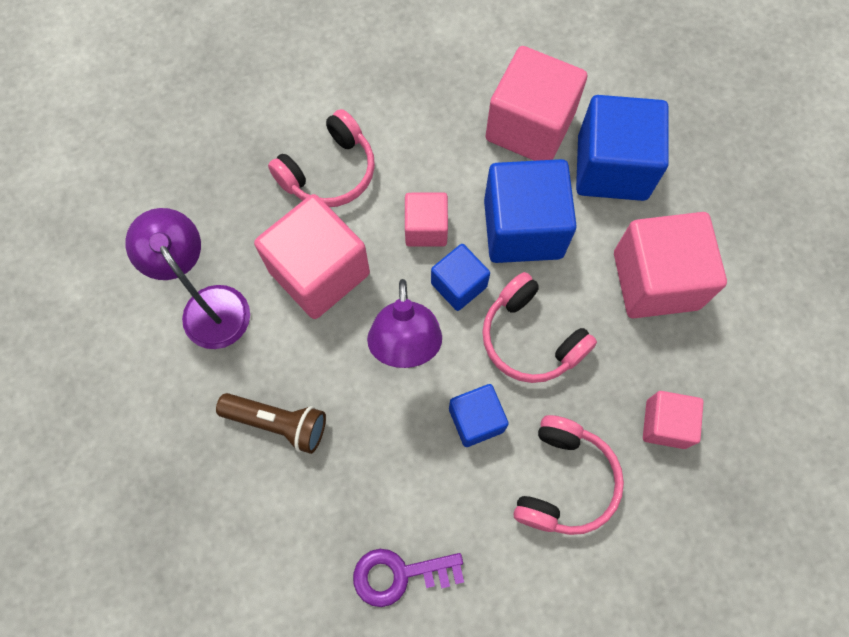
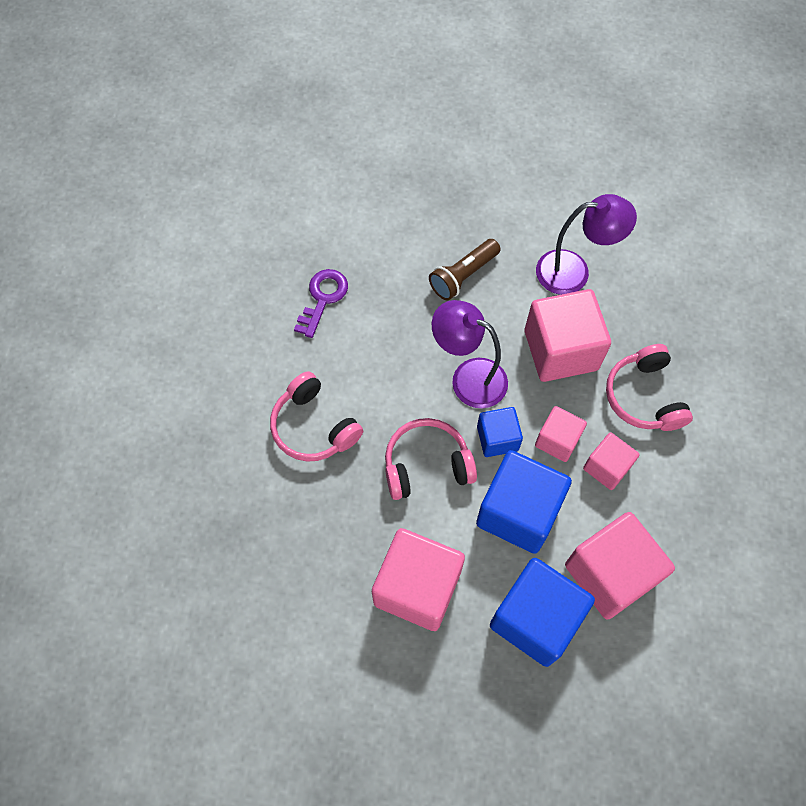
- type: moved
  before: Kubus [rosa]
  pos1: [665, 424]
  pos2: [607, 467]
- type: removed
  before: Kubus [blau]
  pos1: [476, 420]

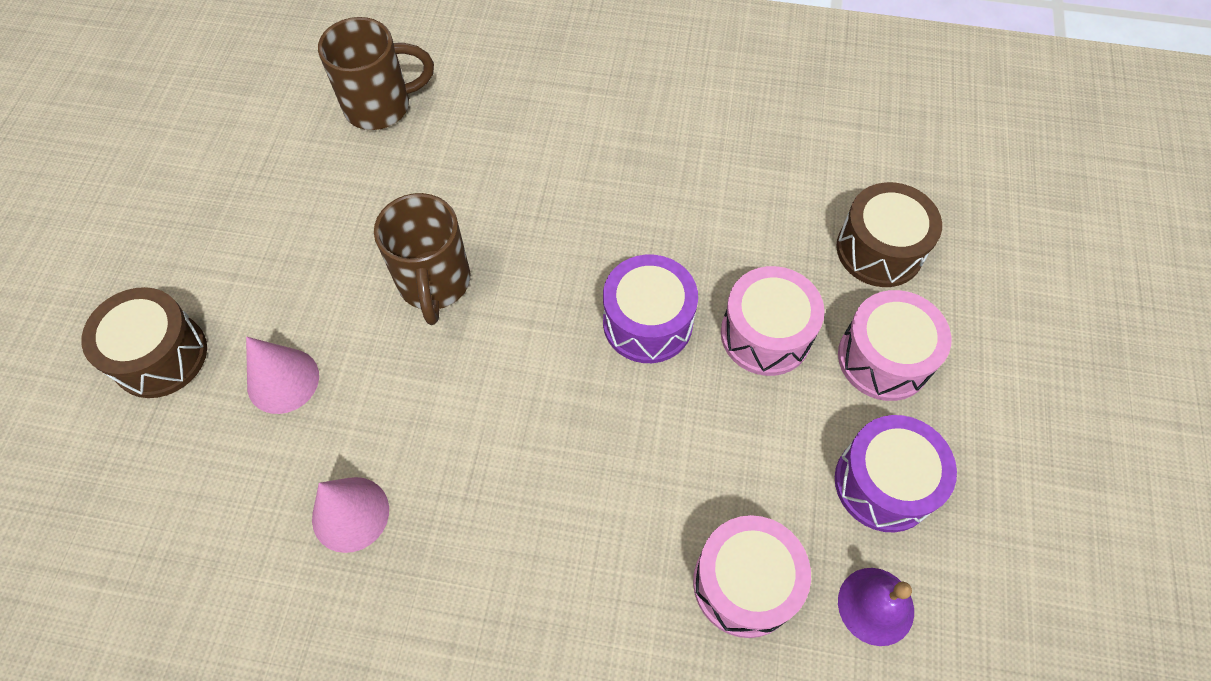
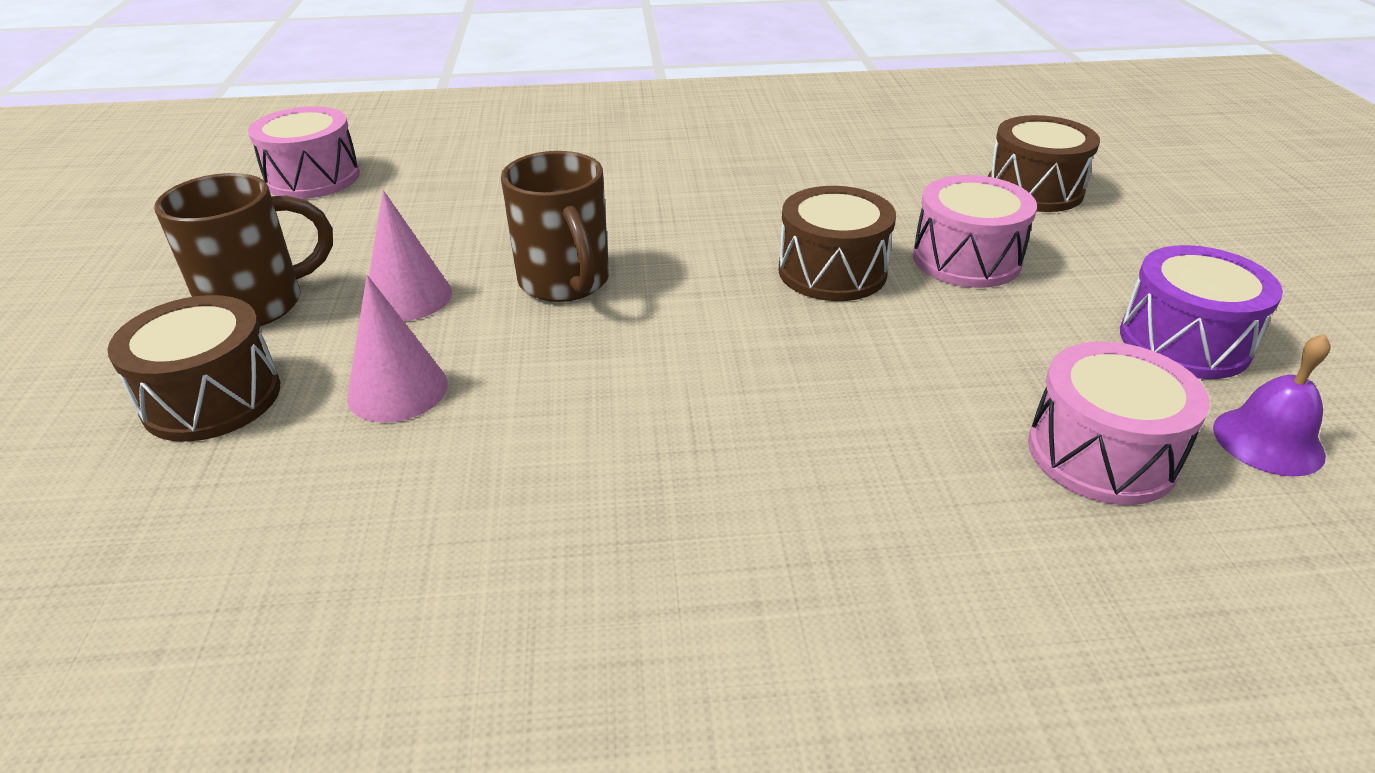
- type: moved
  before: Tasse [braun]
  pos1: [380, 106]
  pos2: [258, 304]
- type: moved
  before: Trommel [rosa]
  pos1: [884, 358]
  pos2: [313, 178]
- type: moved
  before: Kegel [rosa]
  pos1: [350, 514]
  pos2: [408, 297]
- type: recoloured
  before: Trommel [lila]
  after: Trommel [braun]
  pos1: [647, 322]
  pos2: [832, 271]

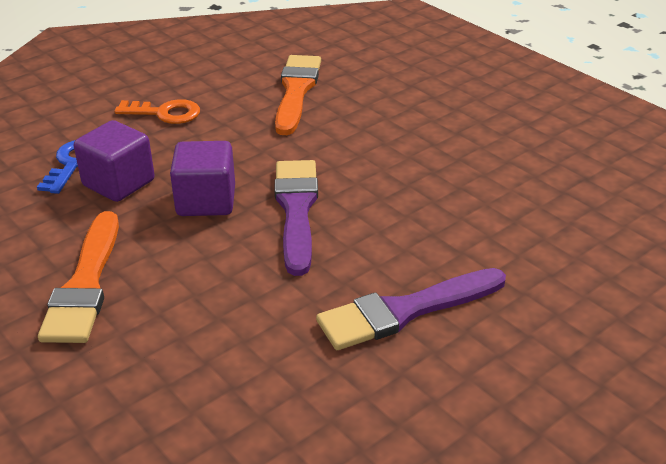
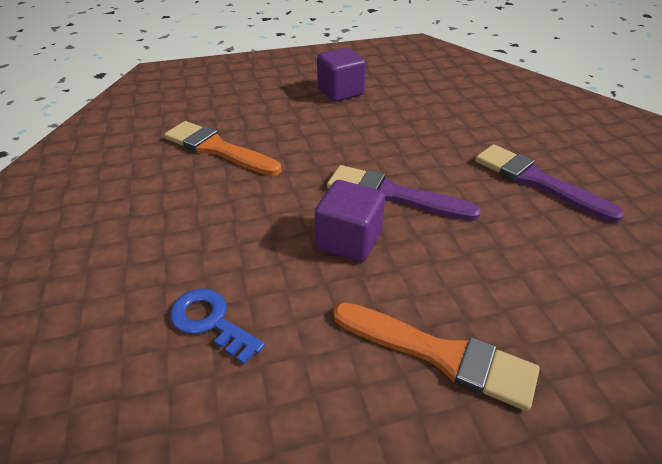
- type: moved
  before: Kubus [lila]
  pos1: [119, 183]
  pos2: [340, 92]
- type: turned
  before: Pinsel [lila]
  pos1: [405, 311]
  pos2: [536, 181]
  turn: 135
- type: removed
  before: Schlüssel [orange]
  pos1: [165, 113]

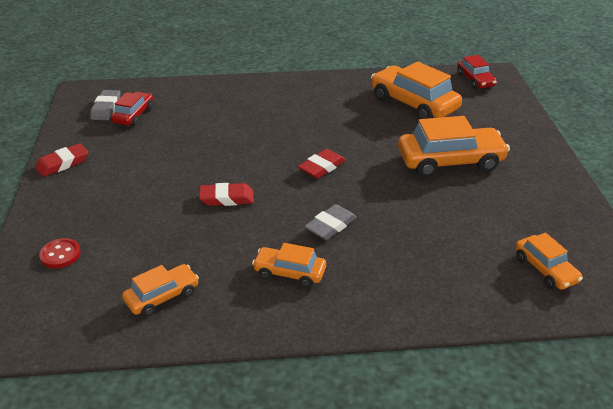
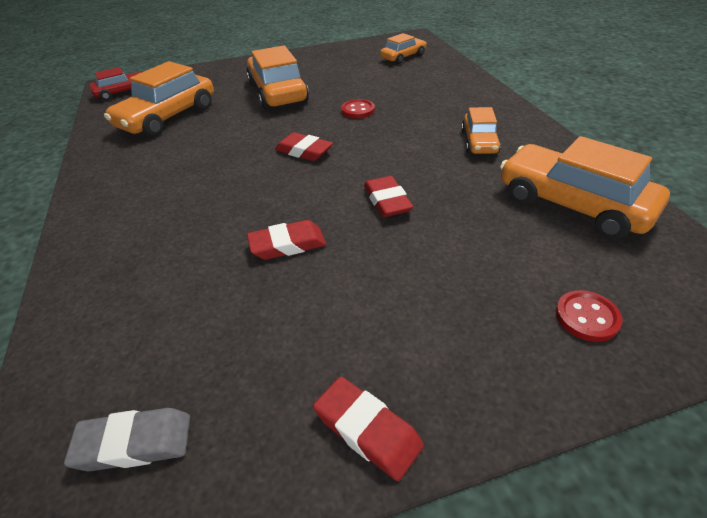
- type: added
  after: Radiergummi [rot]
  pos2: [287, 245]
- type: added
  after: Knopf [rot]
  pos2: [358, 110]
- type: resized
  before: Auto [orange]
  pos1: [162, 296]
  pos2: [572, 204]
  scale: 1.79
- type: removed
  before: Auto [rot]
  pos1: [134, 115]
- type: removed
  before: Radiergummi [grau]
  pos1: [330, 226]

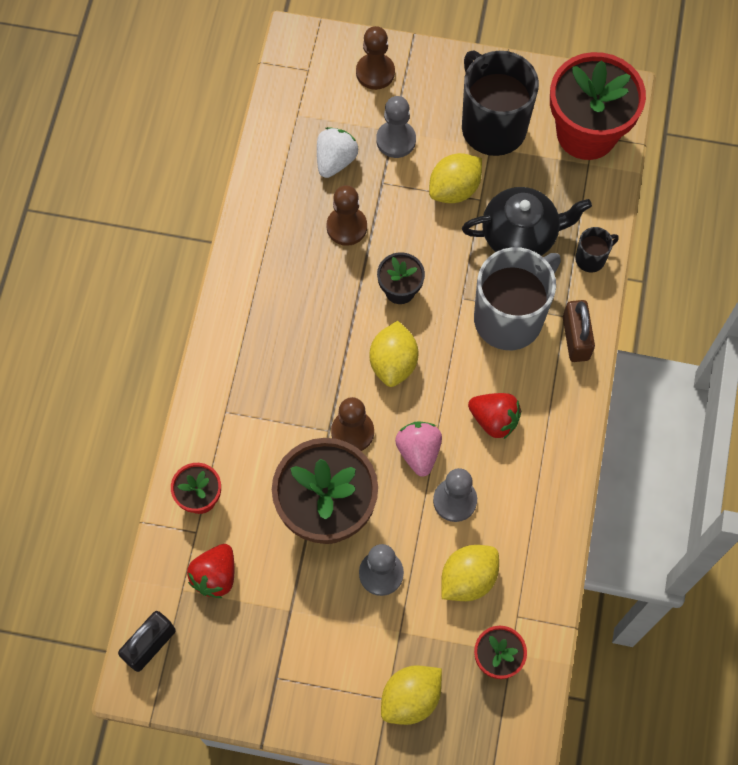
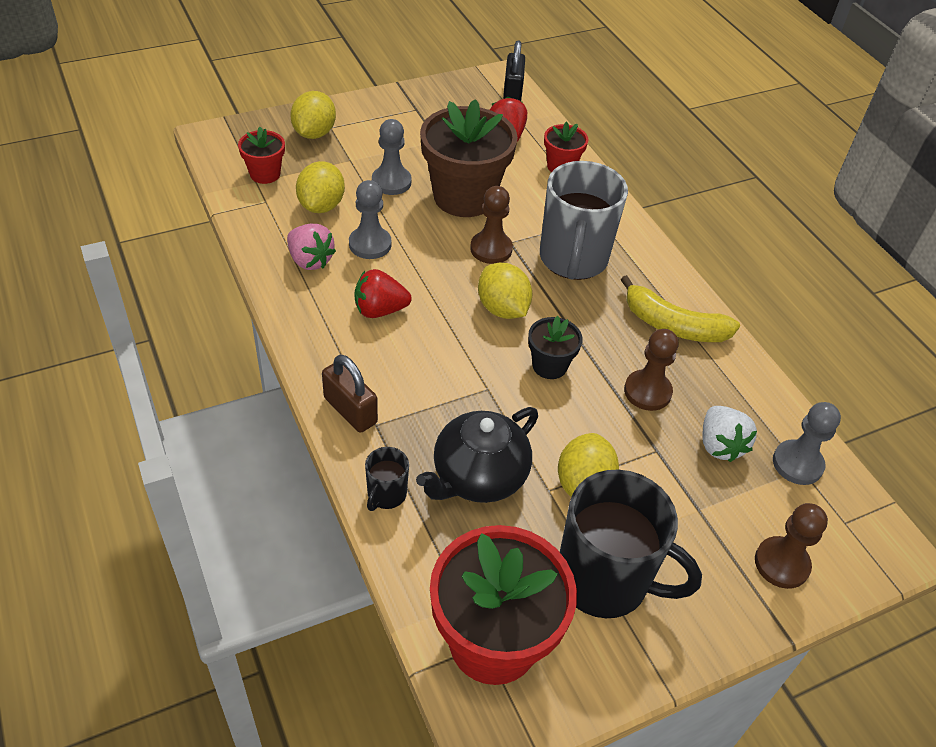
- type: moved
  before: Erdbeere [rosa]
  pos1: [418, 452]
  pos2: [310, 260]
- type: moved
  before: Tasse [grau]
  pos1: [510, 318]
  pos2: [573, 259]
- type: added
  after: Banane [gelb]
  pos2: [673, 325]
- type: moved
  before: Bauer [grau]
  pos1: [396, 140]
  pos2: [797, 464]

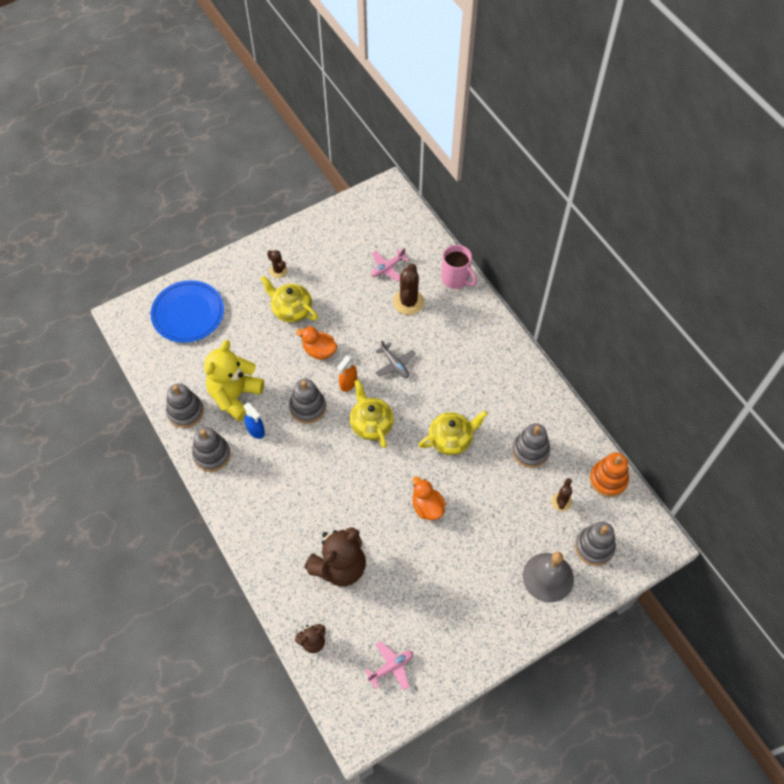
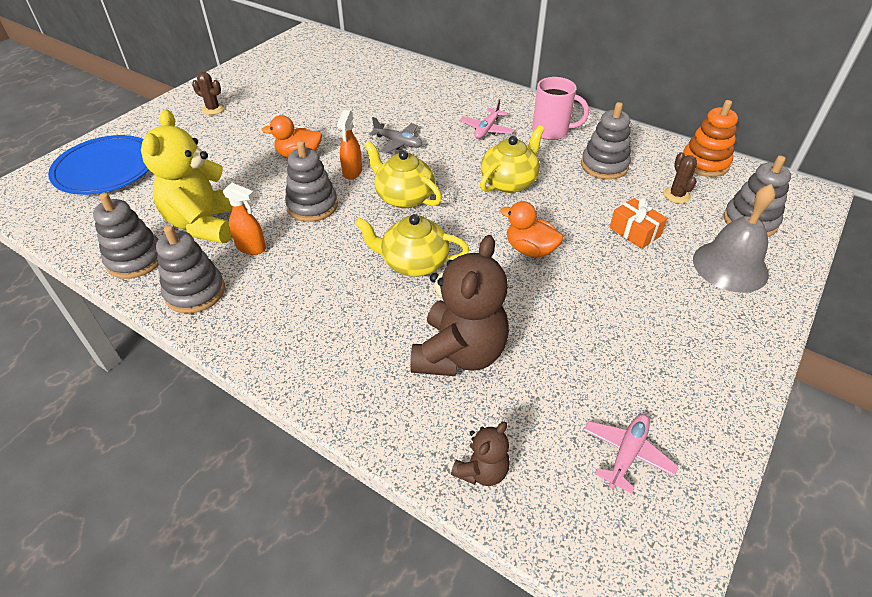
- type: recoloured
  before: Sprühflasche [blau]
  after: Sprühflasche [orange]
  pos1: [256, 430]
  pos2: [251, 247]
- type: moved
  before: Teekanne [gelb]
  pos1: [291, 309]
  pos2: [413, 263]
- type: moved
  before: Flugzeug [rosa]
  pos1: [387, 268]
  pos2: [487, 129]
- type: moved
  before: Tasse [rosa]
  pos1: [456, 279]
  pos2: [551, 131]
- type: added
  after: Geschenk [orange]
  pos2: [634, 232]
- type: removed
  before: Kaktus [braun]
  pos1: [408, 302]

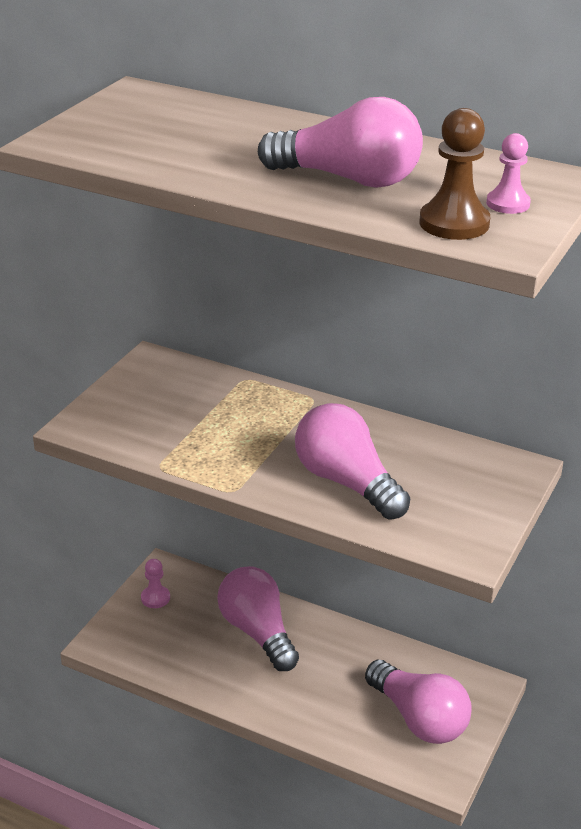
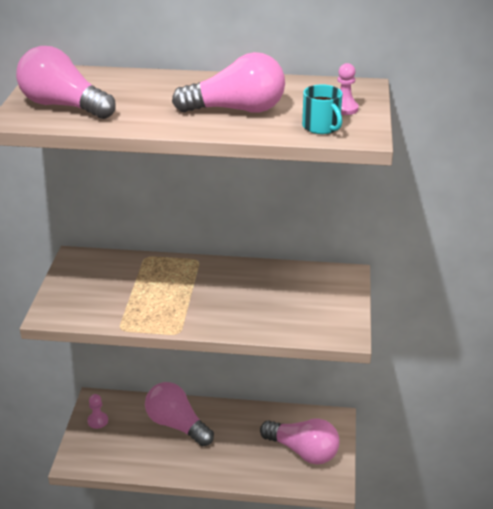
- type: moved
  before: Glühbirne [rosa]
  pos1: [347, 482]
  pos2: [63, 106]
- type: replaced
  before: Bauer [braun]
  after: Tasse [türkis]
  pos1: [454, 223]
  pos2: [322, 127]

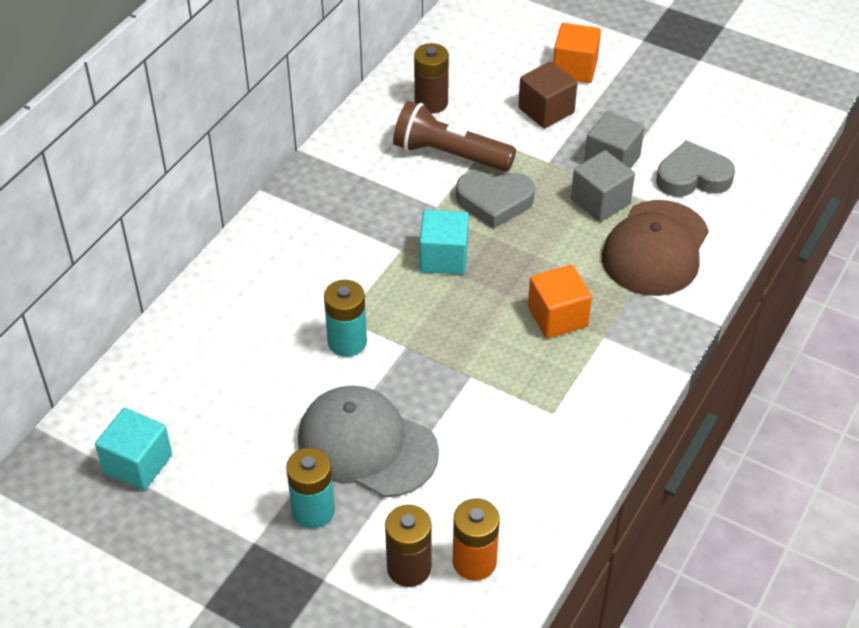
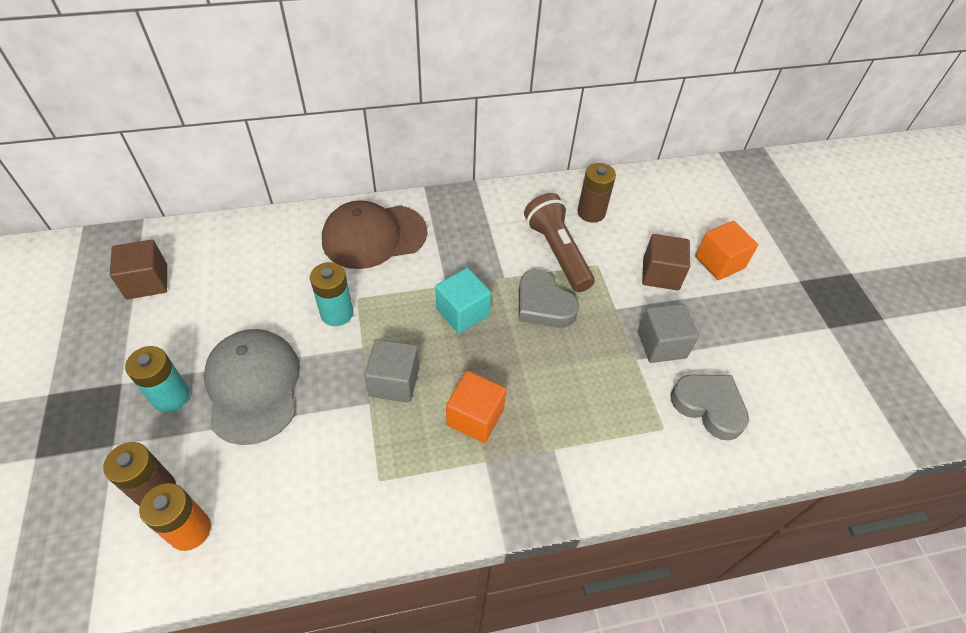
- type: recoloured
  before: Kubus [türkis]
  after: Kubus [braun]
  pos1: [138, 464]
  pos2: [147, 282]
- type: moved
  before: Kappe [braun]
  pos1: [655, 248]
  pos2: [374, 236]
- type: moved
  before: Kubus [grau]
  pos1: [600, 201]
  pos2: [394, 382]

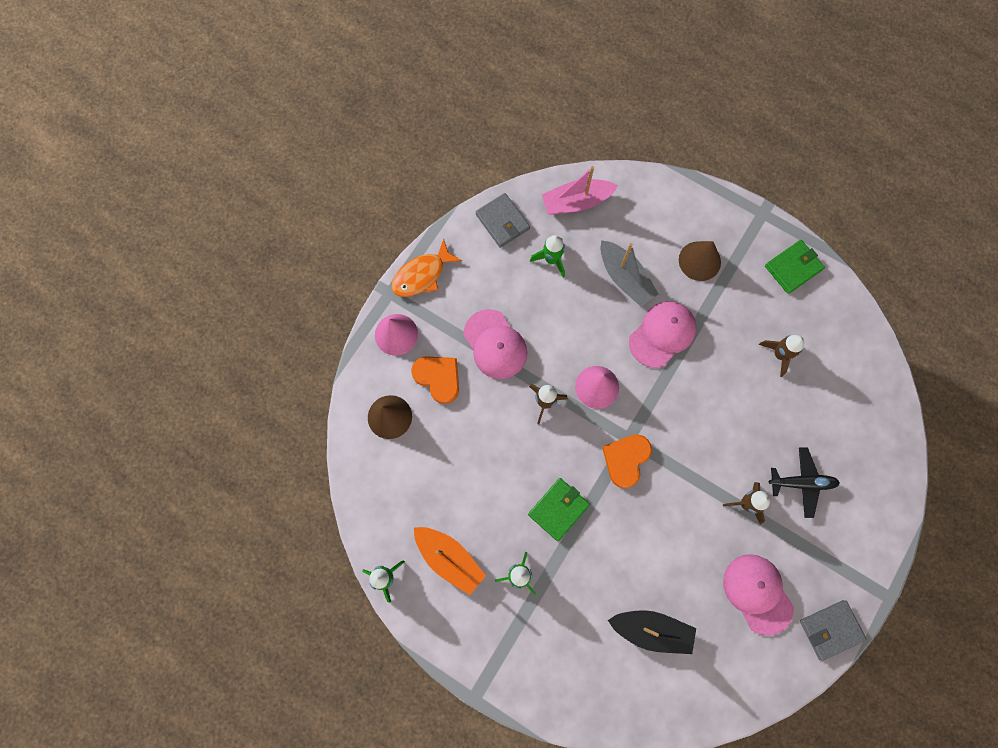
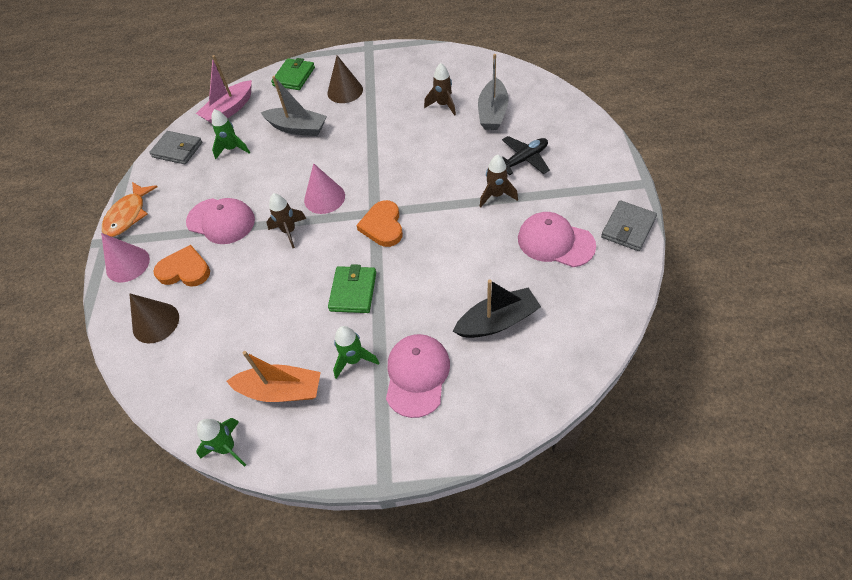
- type: moved
  before: Geldbörse [grün]
  pos1: [793, 268]
  pos2: [294, 77]
- type: moved
  before: Kappe [rosa]
  pos1: [662, 334]
  pos2: [417, 375]
- type: added
  after: Boot [grau]
  pos2: [492, 112]

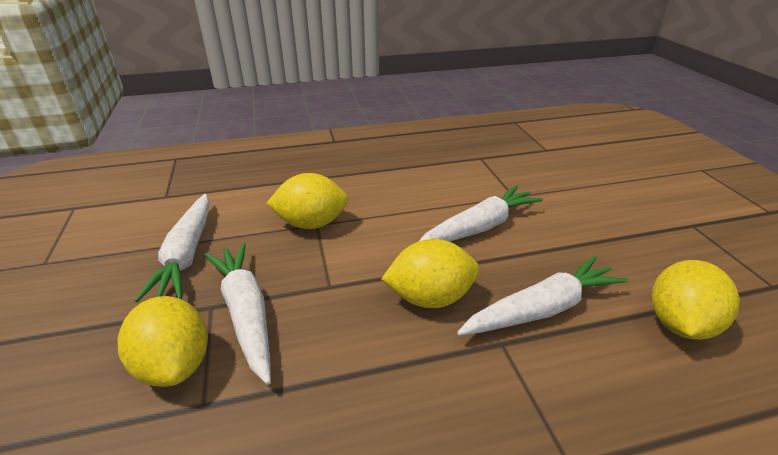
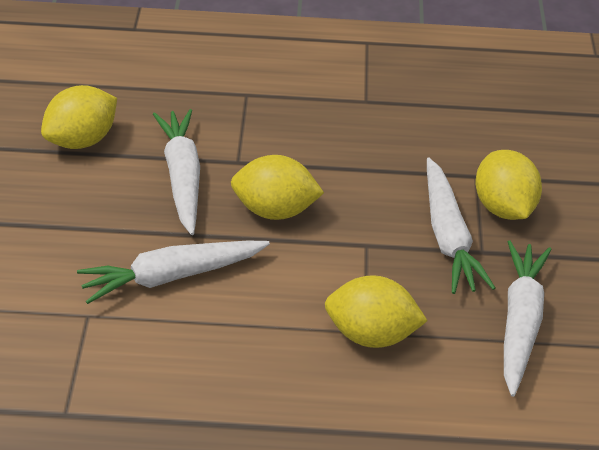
- type: turned
  before: Karotte [weiß]
  pos1: [542, 309]
  pos2: [182, 177]
  turn: 90

